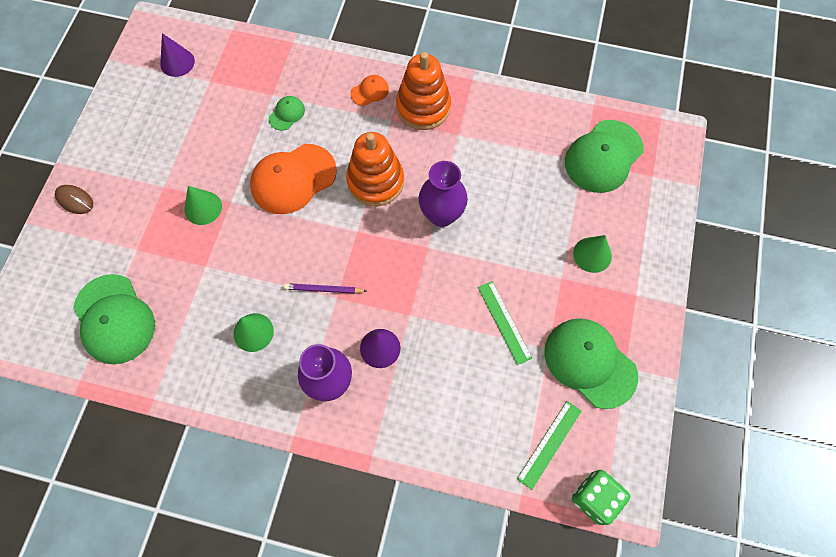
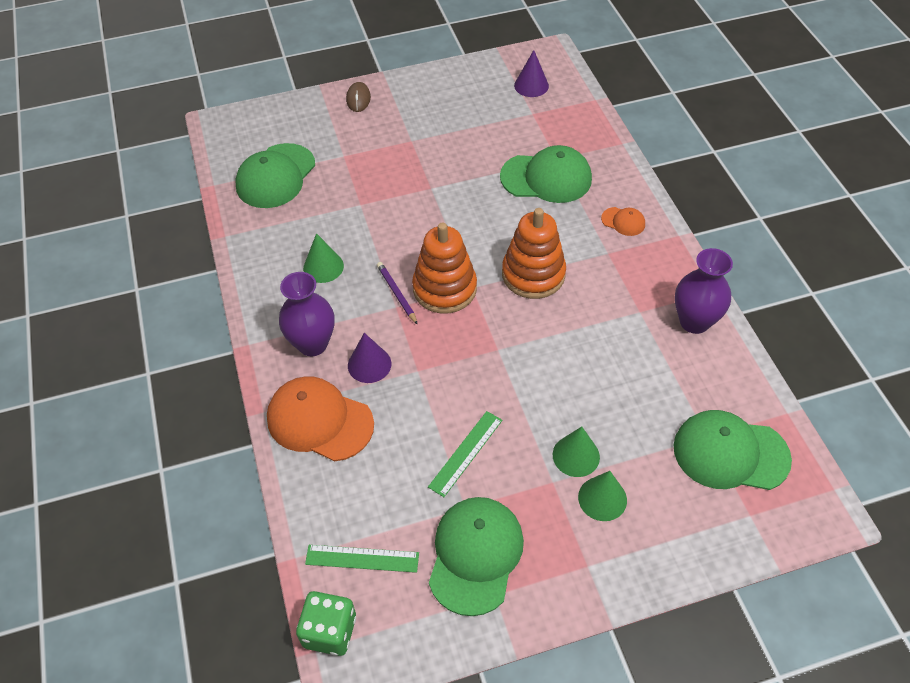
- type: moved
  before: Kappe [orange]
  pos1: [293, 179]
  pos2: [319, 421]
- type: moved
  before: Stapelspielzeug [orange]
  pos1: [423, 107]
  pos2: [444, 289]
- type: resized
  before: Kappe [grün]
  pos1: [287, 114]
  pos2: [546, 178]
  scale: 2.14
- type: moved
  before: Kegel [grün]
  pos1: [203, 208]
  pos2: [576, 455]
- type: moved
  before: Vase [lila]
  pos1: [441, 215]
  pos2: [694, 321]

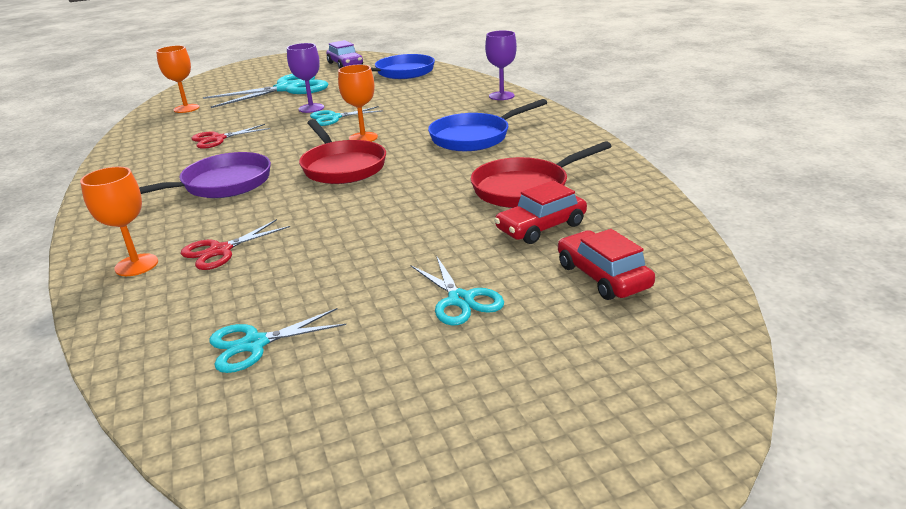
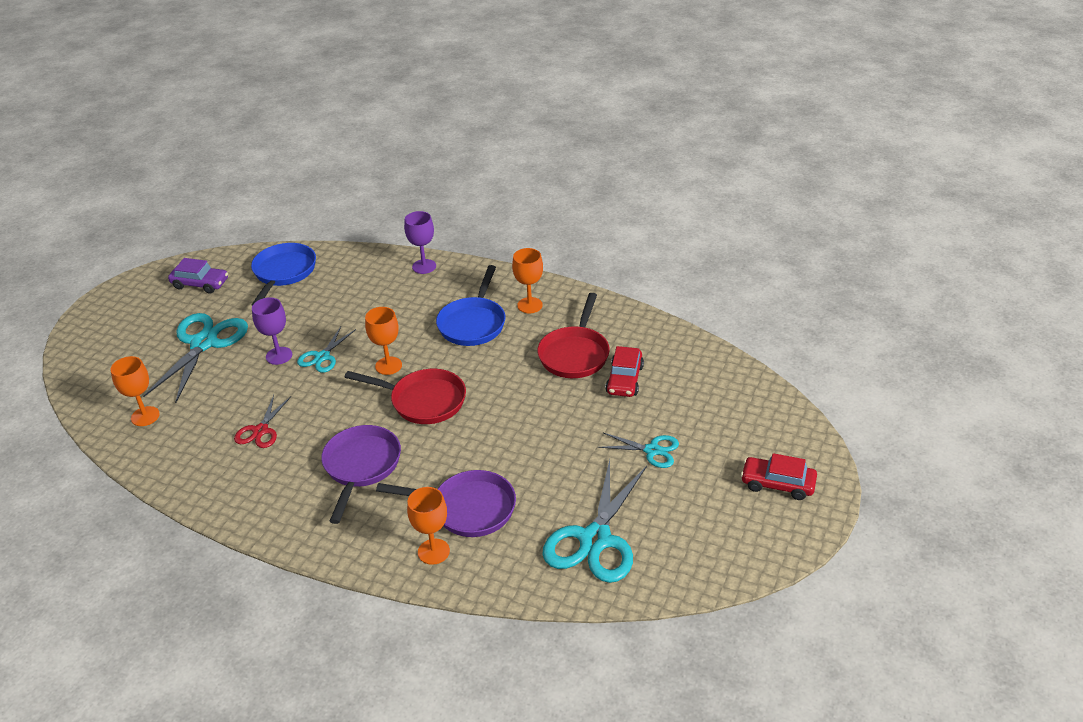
- type: replaced
  before: Schere [rot]
  after: Pfanne [lila]
  pos1: [220, 250]
  pos2: [468, 508]
- type: added
  after: Kelch [orange]
  pos2: [530, 305]
- type: resized
  before: Schere [türkis]
  pos1: [255, 344]
  pos2: [595, 539]
  scale: 1.87
- type: moved
  before: Auto [rot]
  pos1: [602, 276]
  pos2: [777, 484]

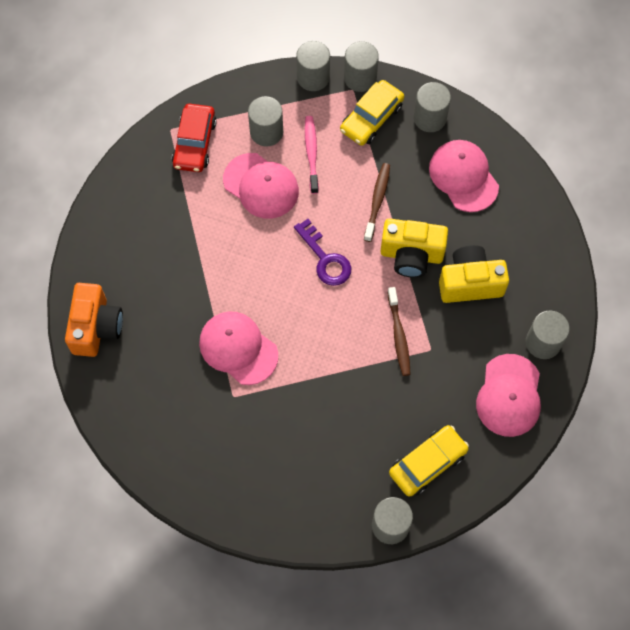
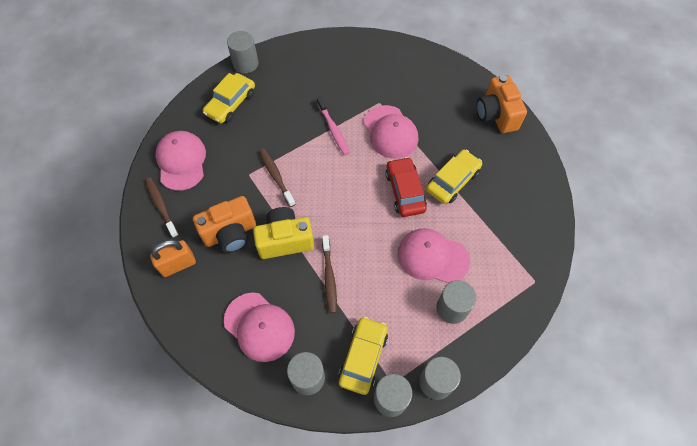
- type: replaced
  before: Vollzylinder [grau]
  after: Zahnbürste [braun]
  pos1: [543, 342]
  pos2: [161, 206]
- type: added
  after: Vorhängeschloss [orange]
  pos2: [178, 265]
- type: recoloured
  before: Kamera [gelb]
  after: Kamera [orange]
  pos1: [470, 283]
  pos2: [230, 233]
- type: moved
  before: Zahnbürste [rosa]
  pos1: [311, 153]
  pos2: [333, 129]
- type: turned
  before: Kappe [rosa]
  pos1: [238, 348]
  pos2: [390, 132]
  turn: 45
- type: moved
  before: Auto [rot]
  pos1: [194, 143]
  pos2: [405, 191]
- type: added
  after: Auto [gelb]
  pos2: [452, 181]
- type: removed
  before: Schlüssel [lila]
  pos1: [325, 259]

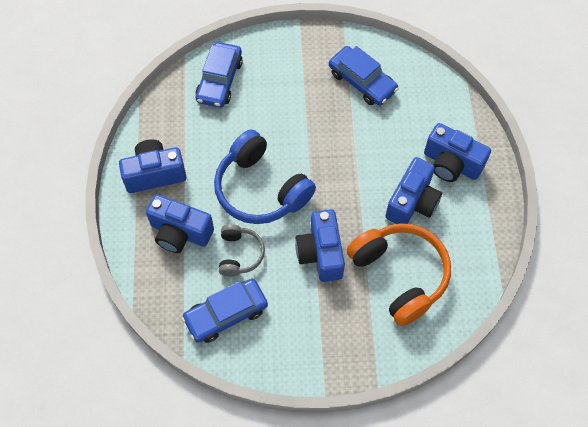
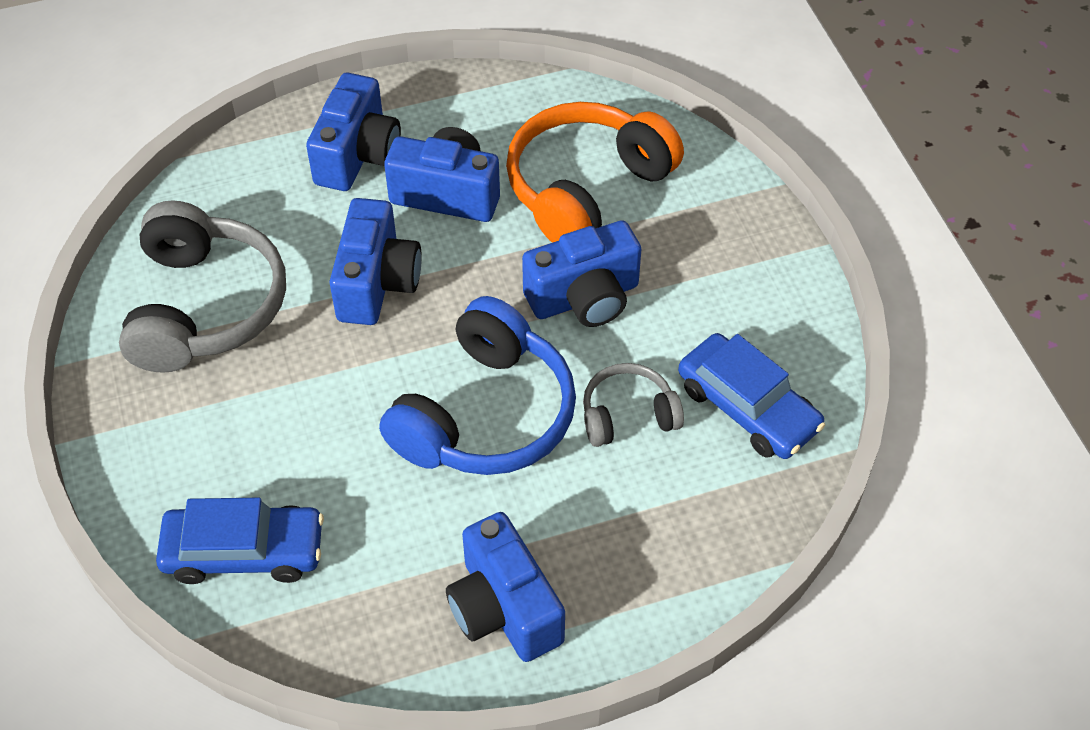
- type: replaced
  before: Auto [blau]
  after: Kopfhörer [grau]
  pos1: [362, 81]
  pos2: [204, 307]
- type: moved
  before: Kamera [blau]
  pos1: [180, 232]
  pos2: [377, 283]

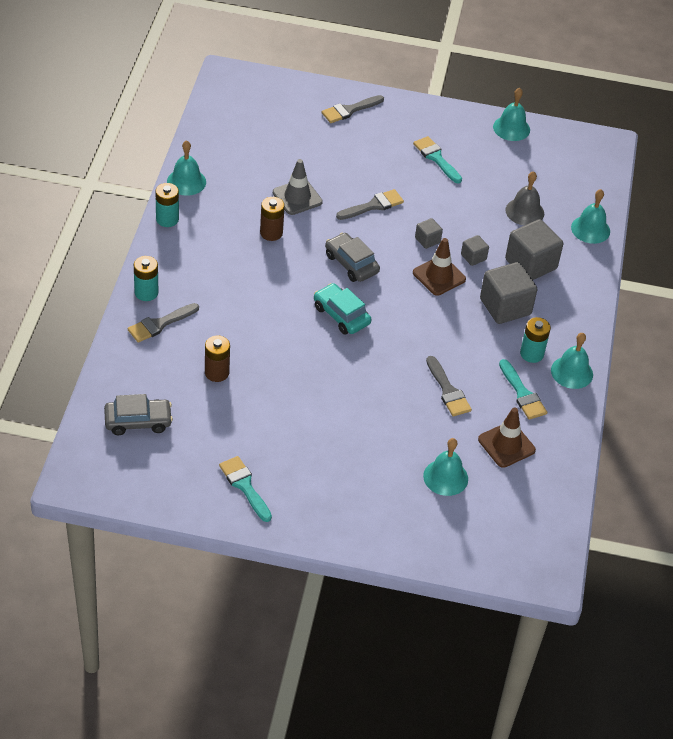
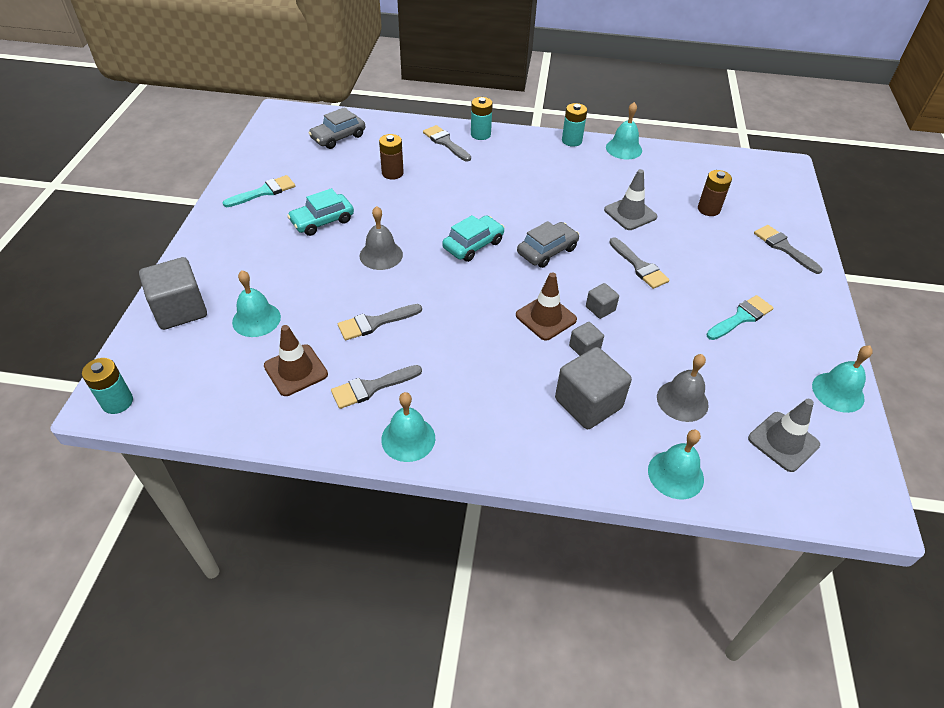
- type: moved
  before: Batterie [türkis]
  pos1: [532, 354]
  pos2: [117, 402]
- type: moved
  before: Kubus [grau]
  pos1: [505, 307]
  pos2: [180, 310]
- type: added
  after: Auto [türkis]
  pos2: [322, 221]
- type: turned
  before: Auto [grau]
  pos1: [138, 421]
  pos2: [338, 137]
  turn: 60
- type: recoloured
  before: Pinsel [türkis]
  after: Pinsel [grau]
  pos1: [522, 393]
  pos2: [372, 387]
- type: added
  after: Glocke [grau]
  pos2: [381, 255]
- type: moved
  before: Batterie [braun]
  pos1: [271, 233]
  pos2: [708, 209]
- type: added
  after: Leitkegel [grau]
  pos2: [783, 441]

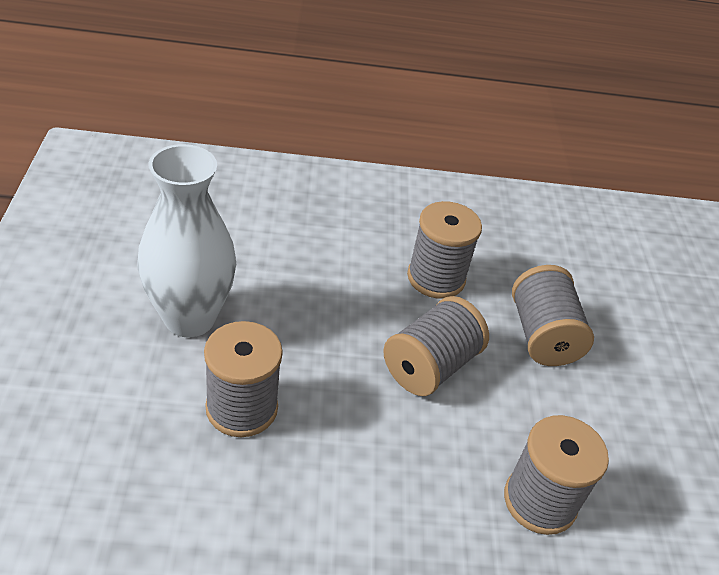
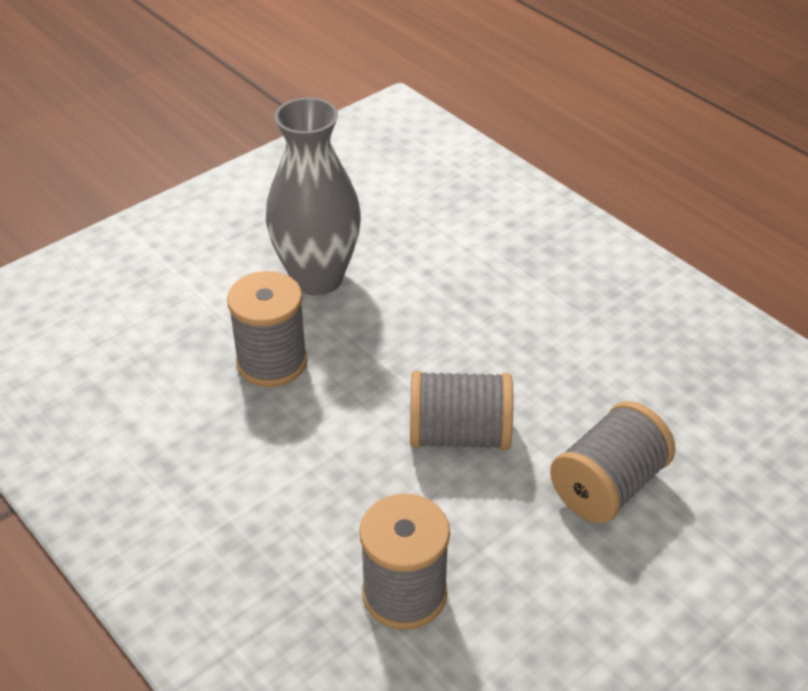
- type: recoloured
  before: Vase [weiß]
  after: Vase [grau]
  pos1: [189, 318]
  pos2: [317, 278]
- type: removed
  before: Garnrolle [grau]
  pos1: [436, 278]

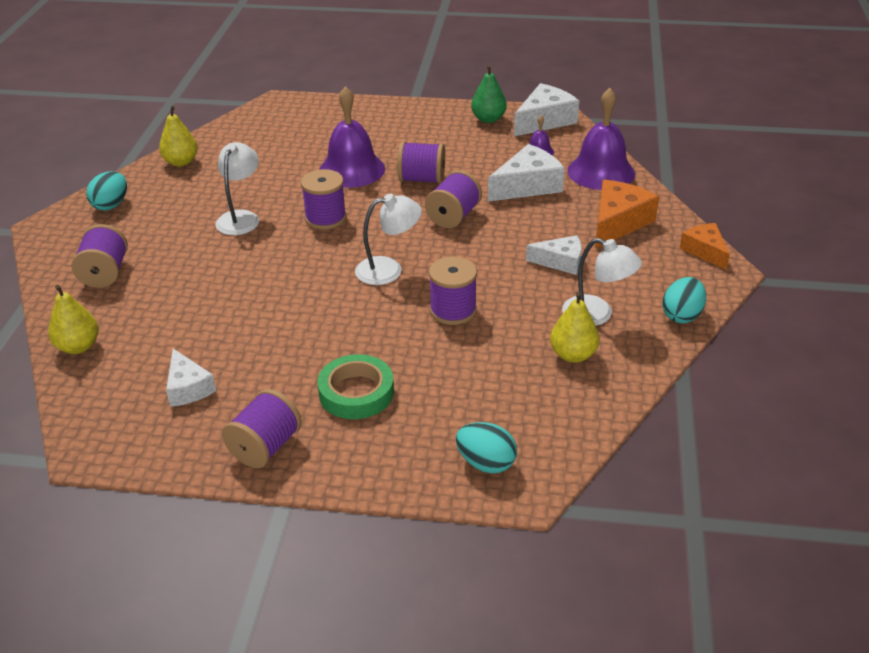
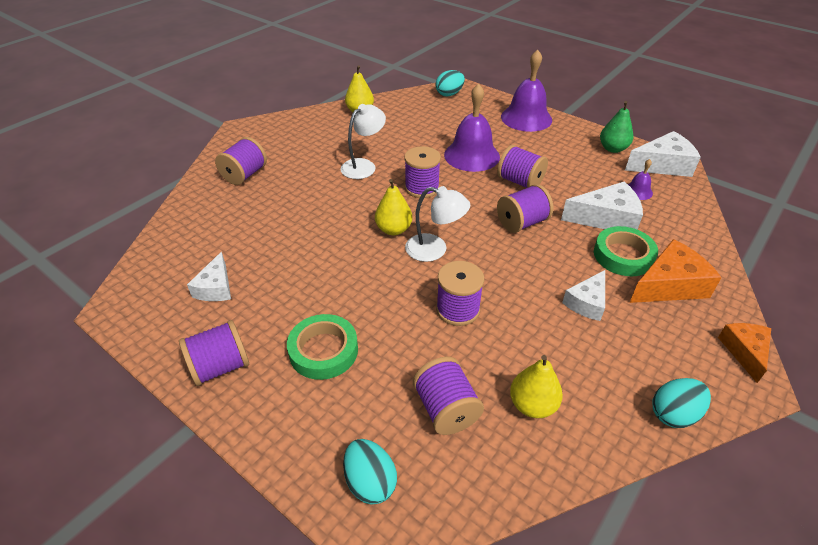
- type: moved
  before: Birne [gelb]
  pos1: [78, 346]
  pos2: [393, 229]
- type: added
  after: Garnrolle [lila]
  pos2: [446, 409]
- type: moved
  before: Ei [türkis]
  pos1: [111, 205]
  pos2: [449, 94]
- type: moved
  before: Glocke [lila]
  pos1: [601, 172]
  pos2: [526, 118]
- type: turned
  before: Käse [weiß]
  pos1: [561, 262]
  pos2: [587, 302]
  turn: 90
- type: added
  after: Klebeband [grün]
  pos2: [623, 255]
- type: removed
  before: Lampe [weiß]
  pos1: [597, 315]

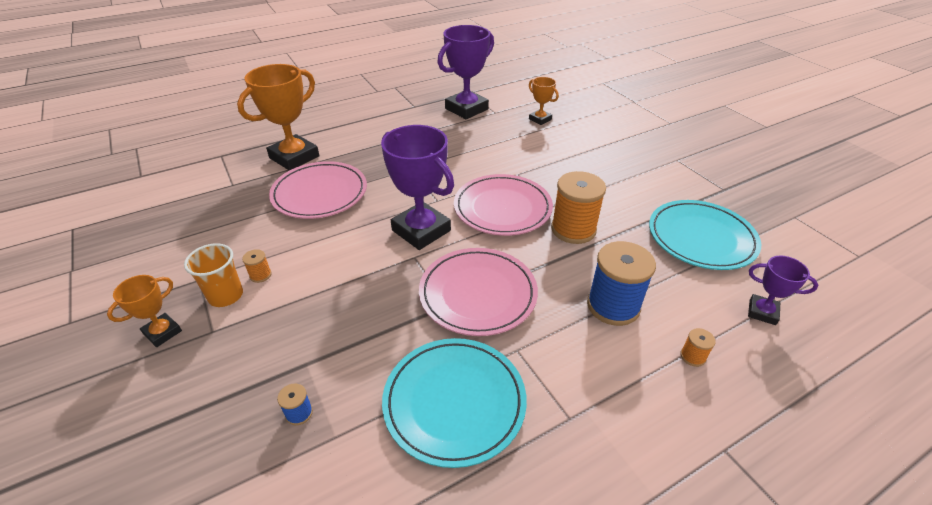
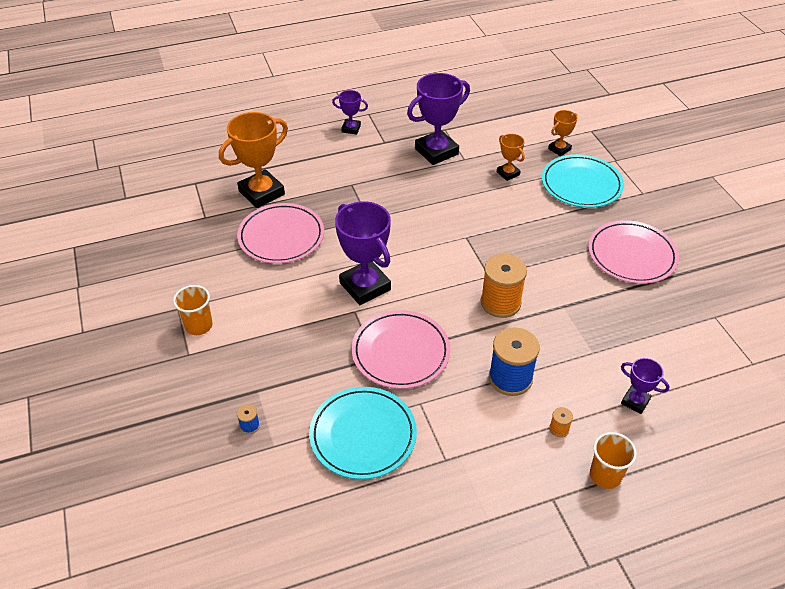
- type: added
  after: Pokal [lila]
  pos2: [351, 129]
- type: moved
  before: Teller [türkis]
  pos1: [701, 238]
  pos2: [581, 184]
- type: moved
  before: Pokal [orange]
  pos1: [162, 332]
  pos2: [559, 149]
- type: moved
  before: Teller [rosa]
  pos1: [502, 208]
  pos2: [631, 255]
- type: added
  after: Becher [orange]
  pos2: [605, 475]
- type: removed
  before: Garnrolle [orange]
  pos1: [260, 275]

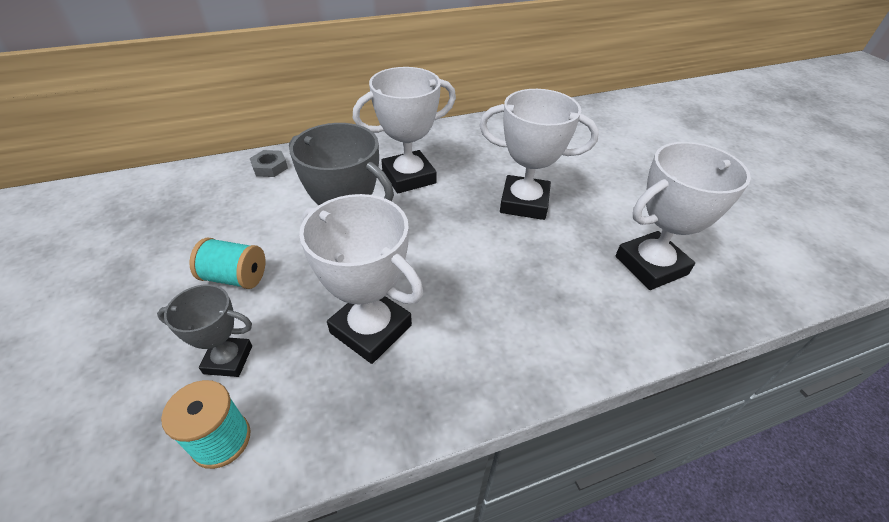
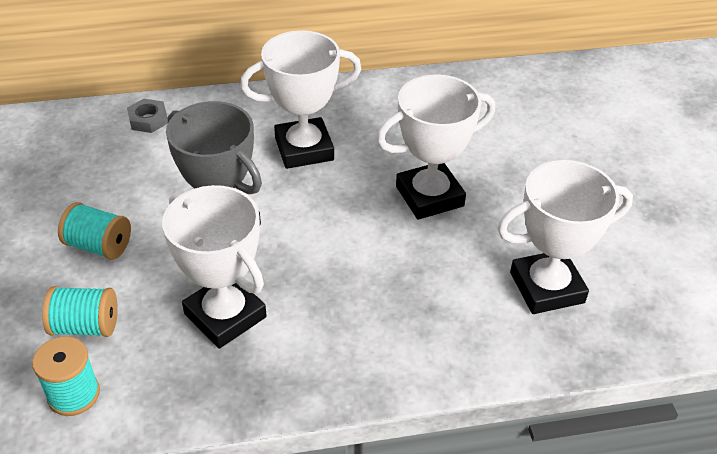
- type: replaced
  before: Pokal [grau]
  after: Garnrolle [türkis]
  pos1: [228, 359]
  pos2: [85, 326]
- type: turned
  before: Pokal [weiß]
  pos1: [524, 203]
  pos2: [429, 196]
  turn: -45

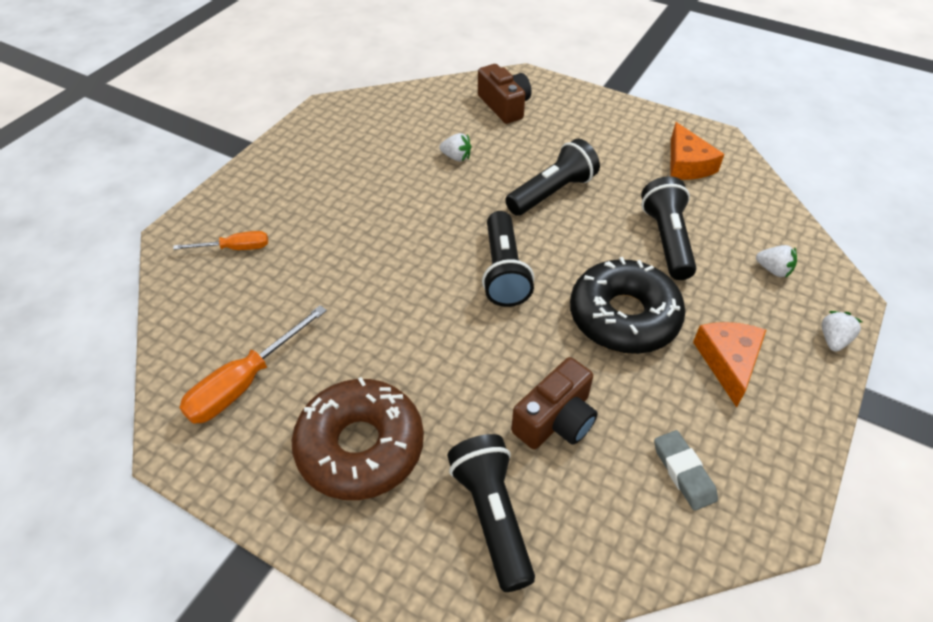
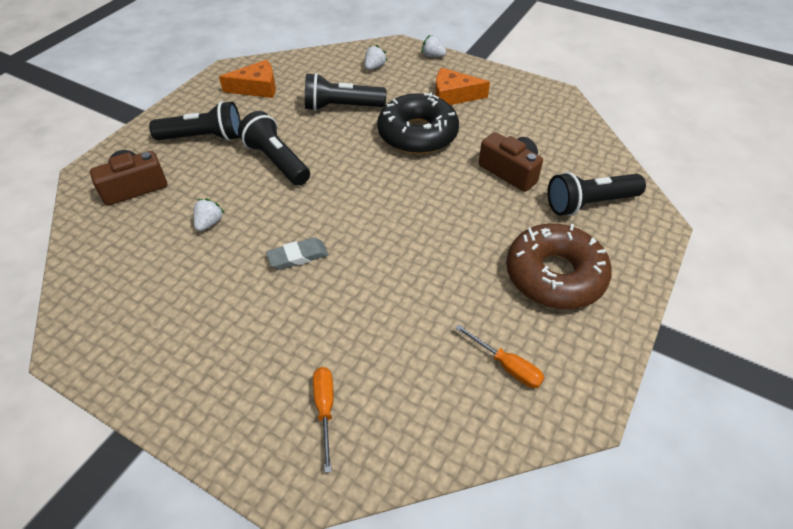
- type: moved
  before: Taschenlampe [schwarz]
  pos1: [503, 271]
  pos2: [203, 137]
- type: moved
  before: Radiergummi [grau]
  pos1: [683, 472]
  pos2: [298, 256]
- type: resized
  before: Schraubenzieher [orange]
  pos1: [245, 383]
  pos2: [507, 366]
  scale: 0.62

